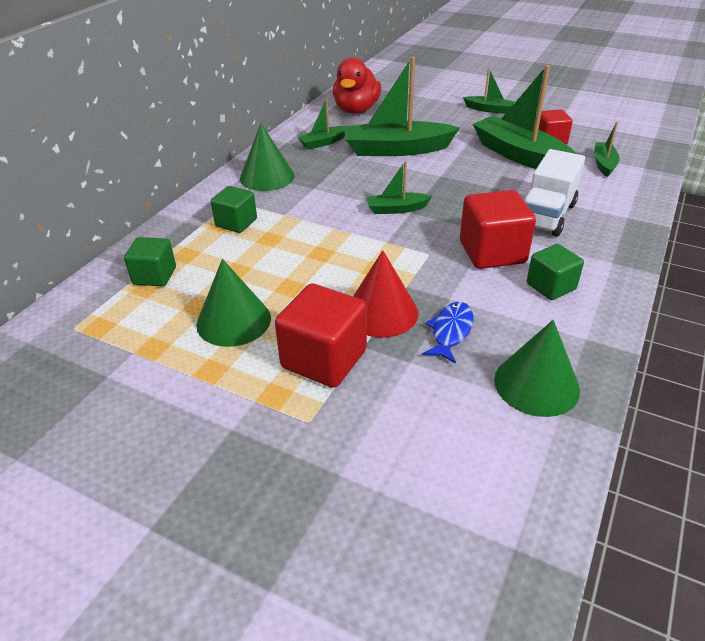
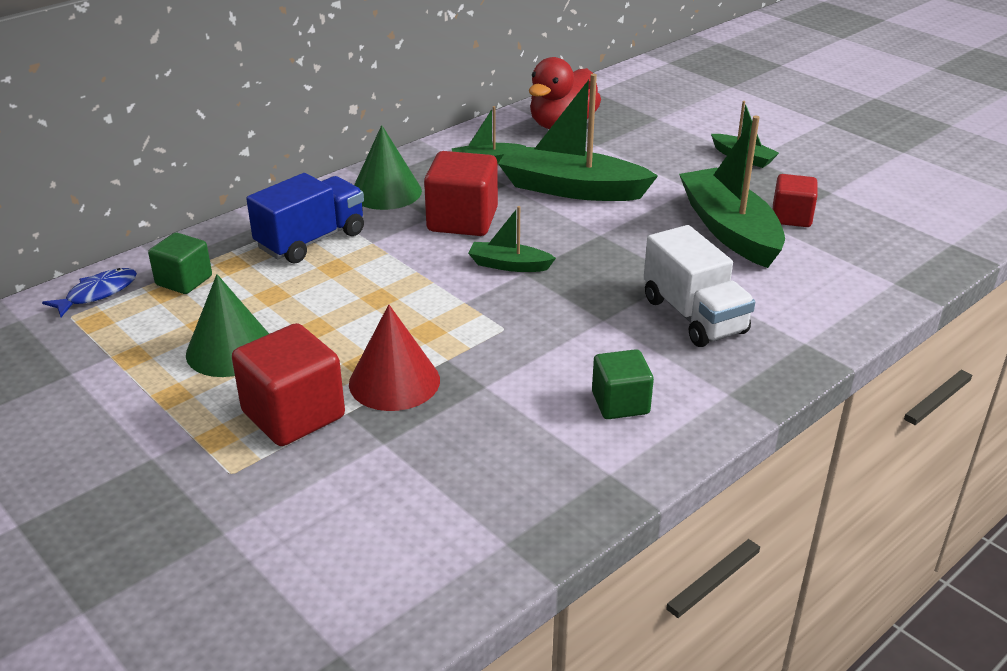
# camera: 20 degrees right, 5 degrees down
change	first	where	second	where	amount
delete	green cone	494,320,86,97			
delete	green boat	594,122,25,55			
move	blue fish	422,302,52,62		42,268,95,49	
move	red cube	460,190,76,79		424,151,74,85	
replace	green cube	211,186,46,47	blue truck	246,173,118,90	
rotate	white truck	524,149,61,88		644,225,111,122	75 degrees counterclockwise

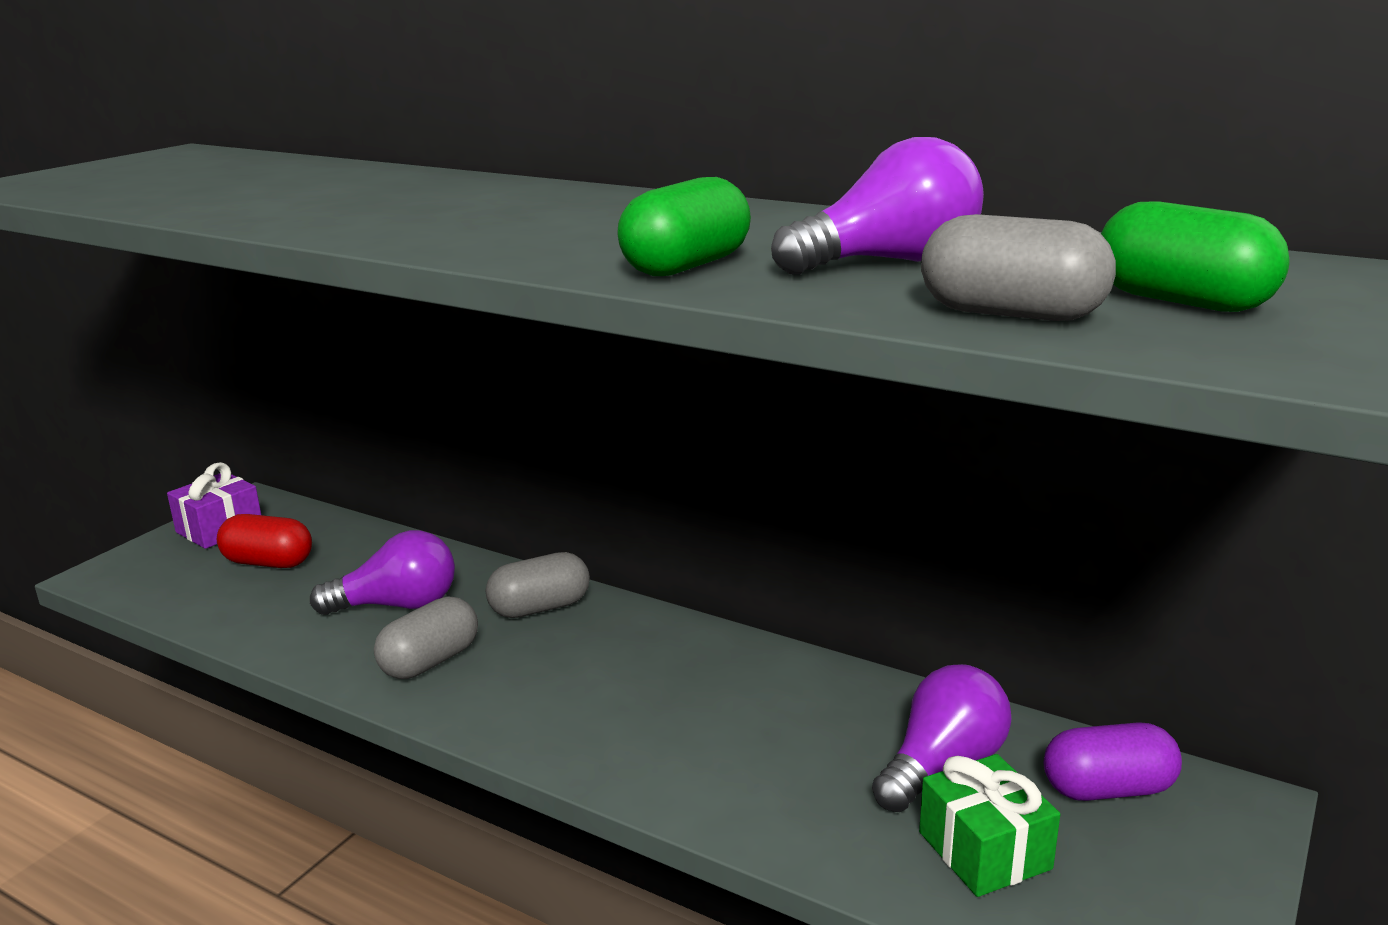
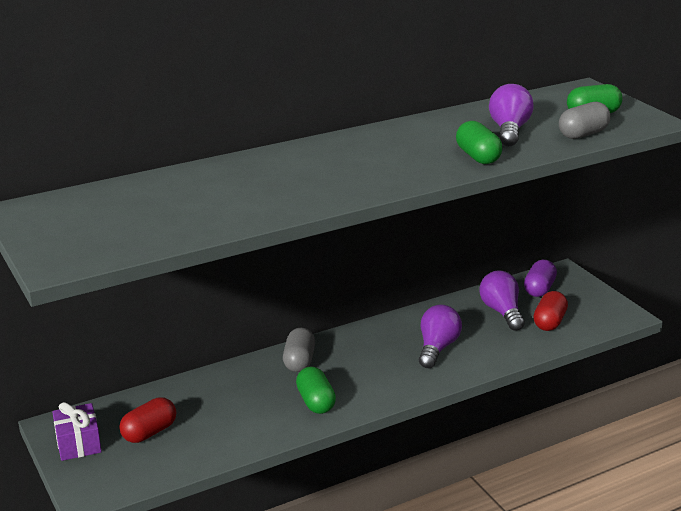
# camera: 60 degrees left, 5 degrees up
change	first	where	second	where	amount
move	purple light bulb	310,530,145,85		419,304,43,64	
replace	green gift	919,754,141,143	red capsule	533,291,35,40	
recolor	grey capsule	374,597,104,82	green capsule	296,367,40,47	

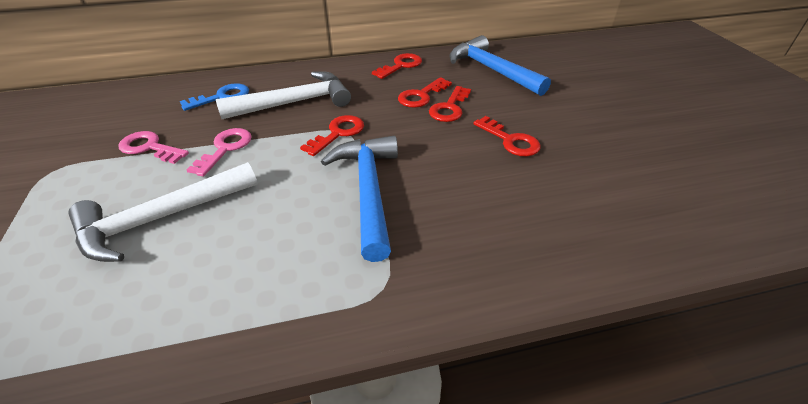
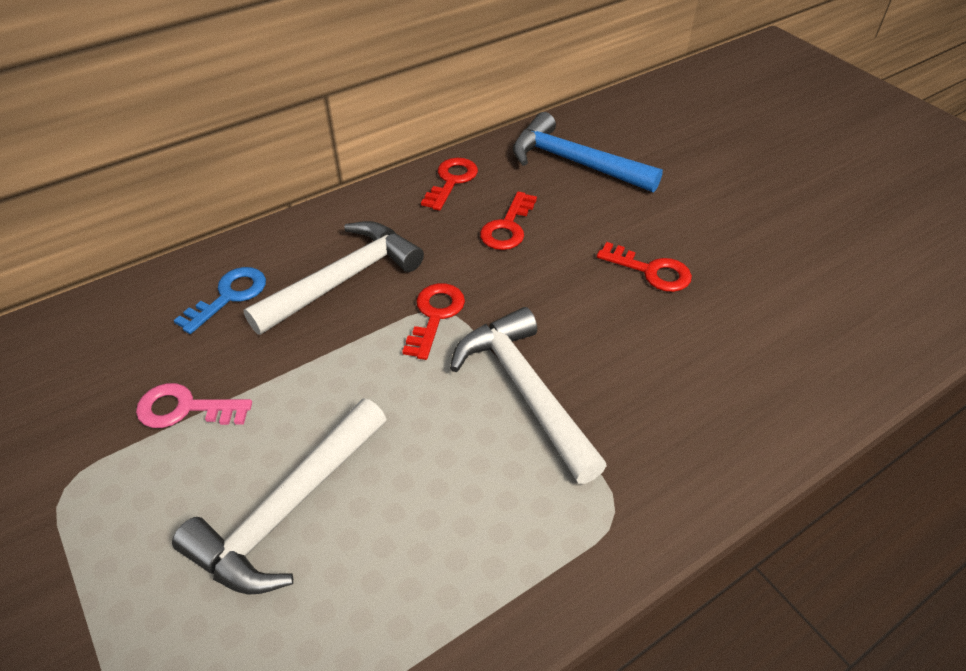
# camera: 20 degrees left, 5 degrees up
change	first	where	second	where	amount
delete	pink key	186,128,66,48			
delete	red key	429,86,42,36			
recolor	blue hammer	321,136,77,126	white hammer	450,307,157,177	

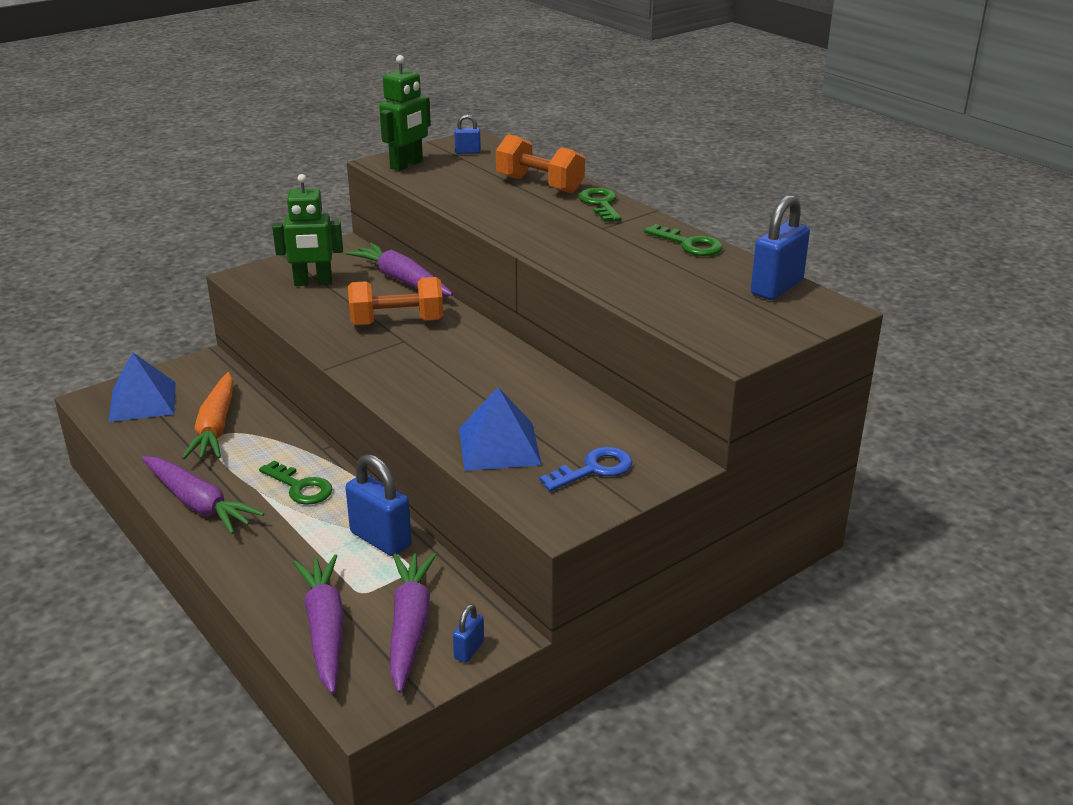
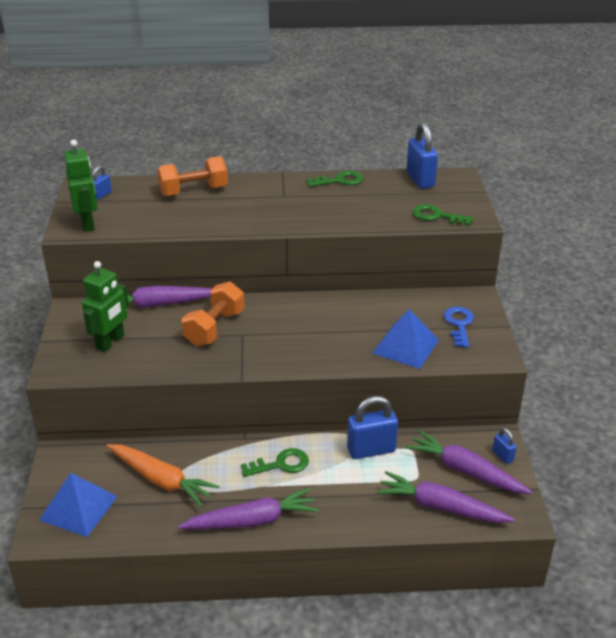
# camera: 55 degrees left, 5 degrees up
change	first	where	second	where	amount
move	green key	579,187,42,35		412,204,62,22	

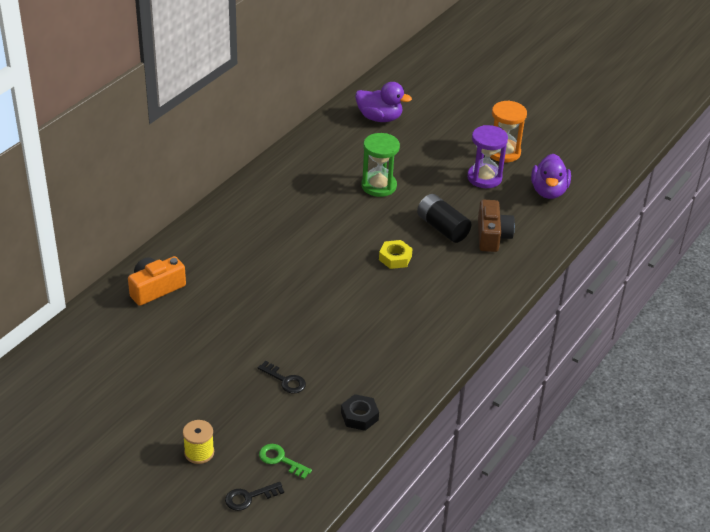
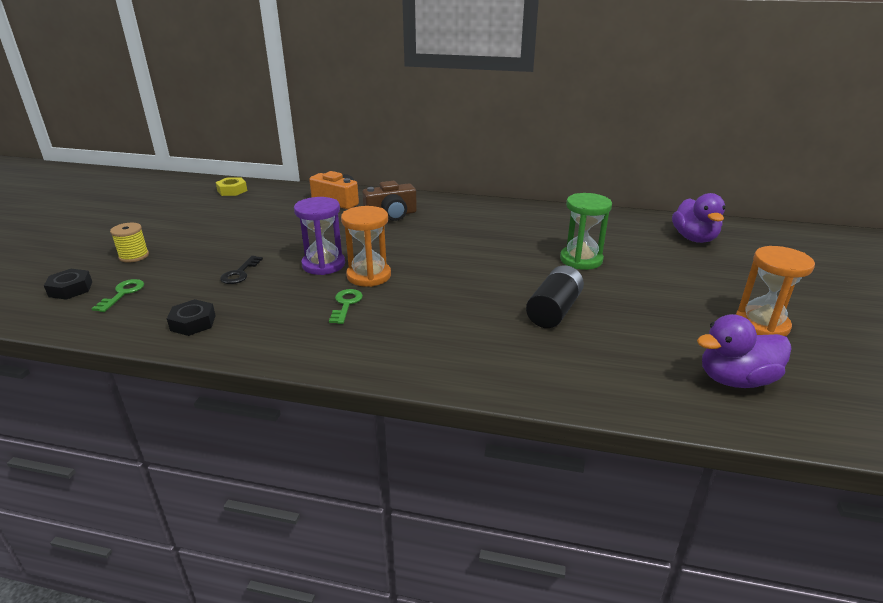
# camera: 70 degrees right, 10 degrees down
change	first	where	second	where	amount
insert			green key	329,289,34,35	
insert			orange hourglass	341,206,50,81	
move	yellow nut	379,240,34,29		216,177,31,19	
move	purple hourglass	467,125,41,63		294,197,51,78	
move	brown camera	478,200,37,52		362,181,55,40	
replace	black key	225,482,59,29	black nut	44,269,48,31	

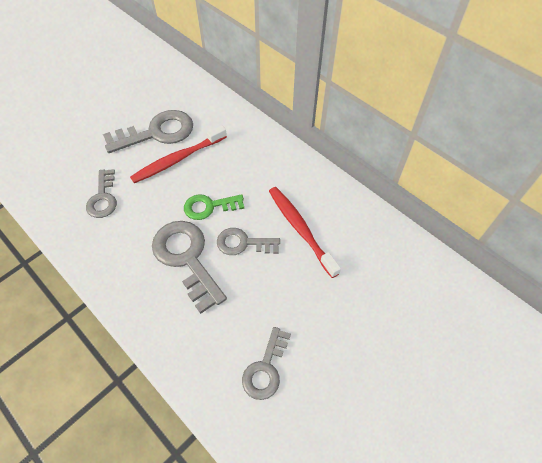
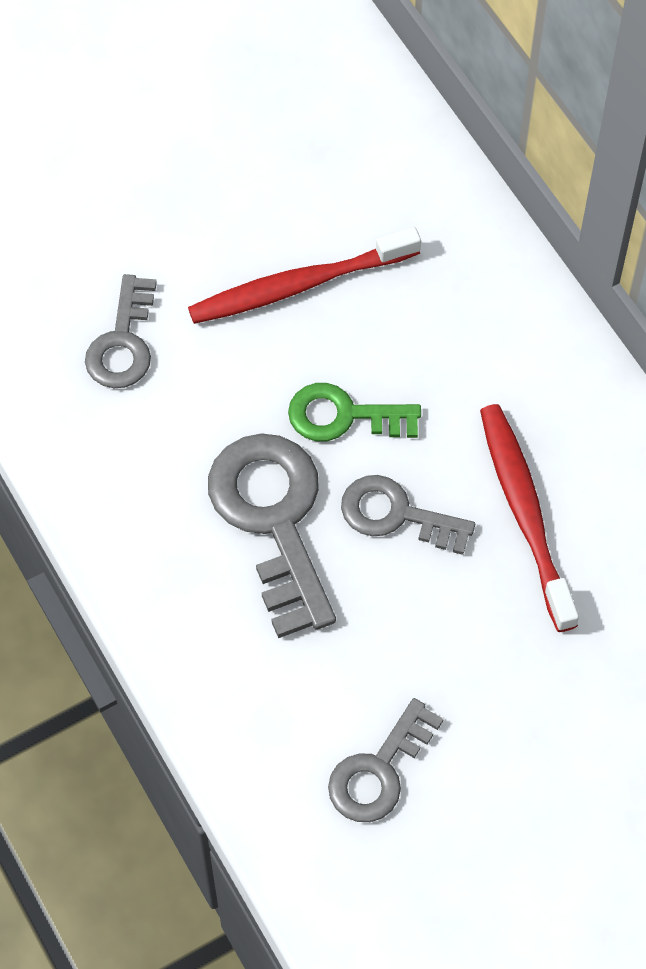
# camera: 15 degrees right, 5 degrees up
change	first	where	second	where	amount
delete	grey key	103,110,90,43			

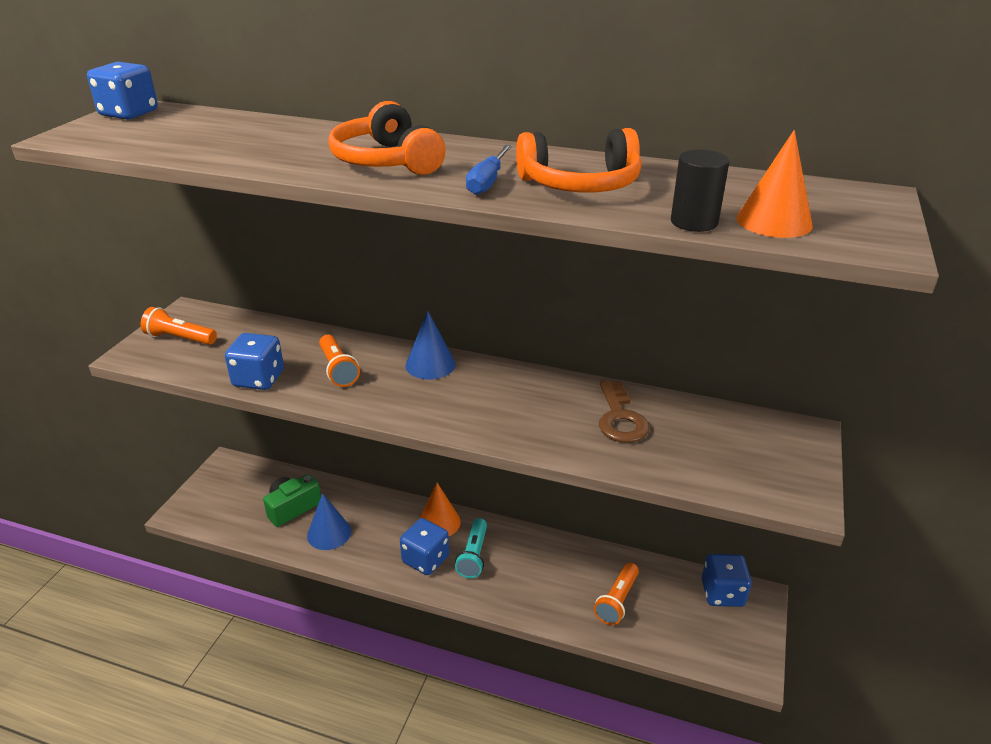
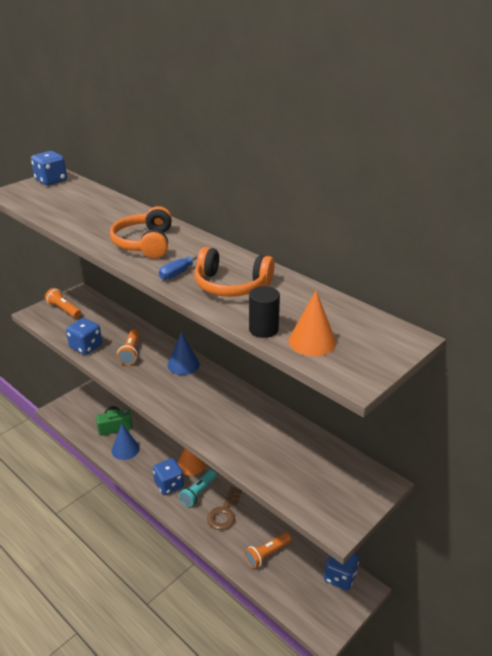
# camera: 25 degrees right, 0 degrees up
change	first	where	second	where	amount
move	brown key	599,381,50,62		207,486,35,44	

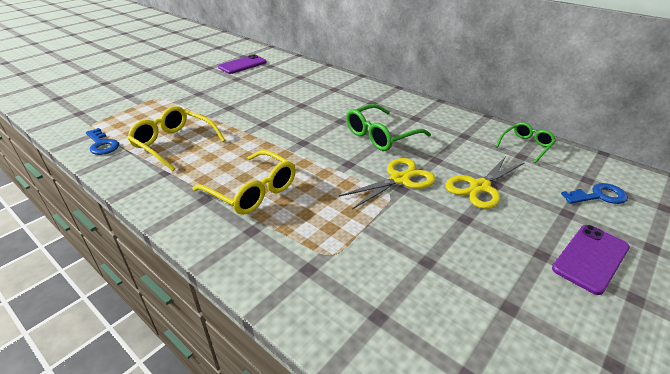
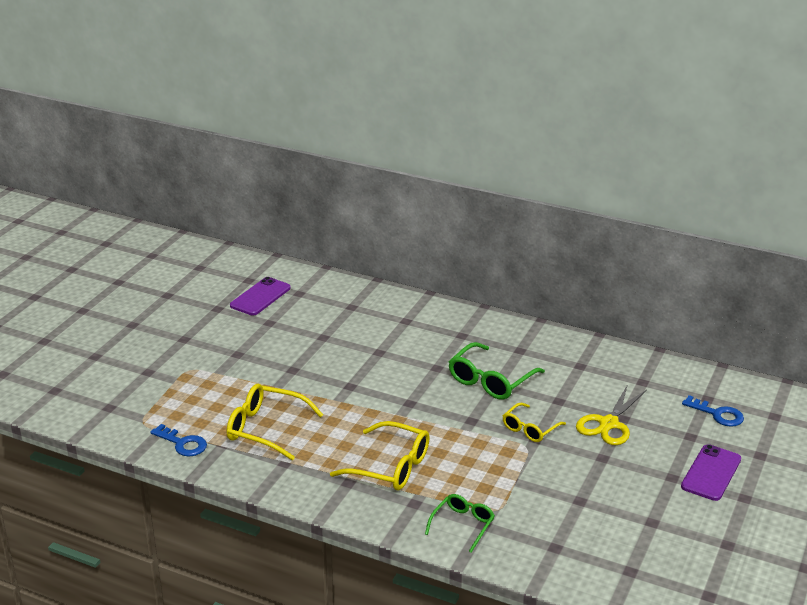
# camera: 15 degrees left, 5 degrees down
change	first	where	second	where	amount
move	green glasses	496,122,60,41		425,494,70,59	
replace	yellow scissors	339,158,96,51	yellow glasses	503,403,63,39	
rotate	blue key	561,183,67,21		682,395,62,32	60 degrees clockwise

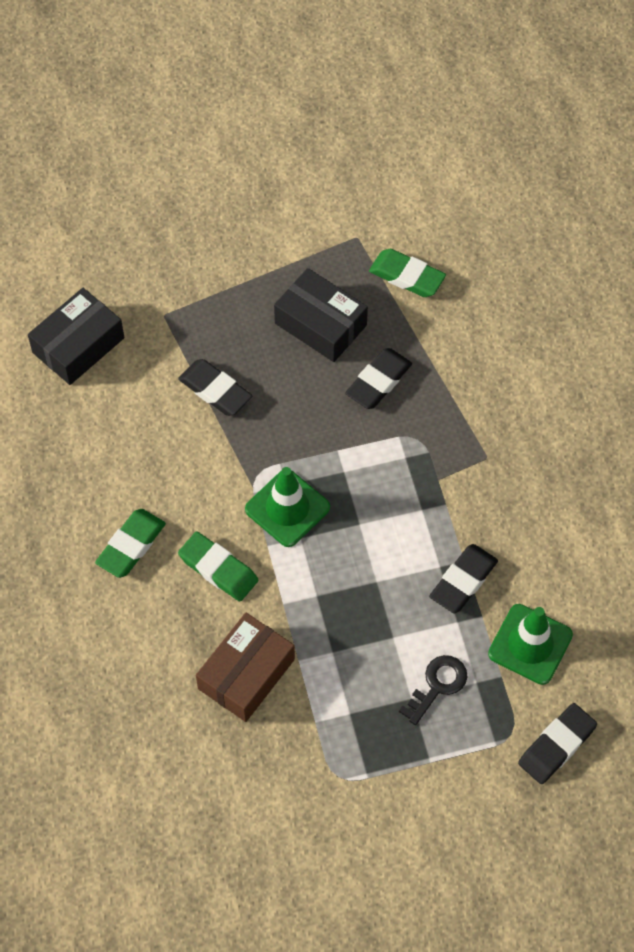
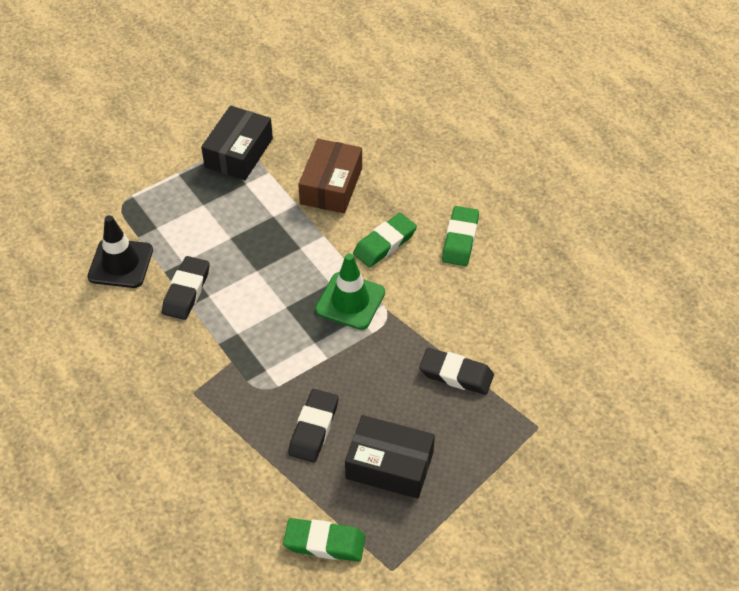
# camera: 160 degrees right, 10 degrees down
change	first	where	second	where	amount
delete	black key	399,655,69,70			
delete	black eraser	518,703,79,81			
move	black box	28,288,96,97		201,106,72,74	
recolor	green traffic cone	488,604,85,81	black traffic cone	88,215,65,73	
rotate	green eraser	178,531,80,71		353,213,64,54	60 degrees counterclockwise

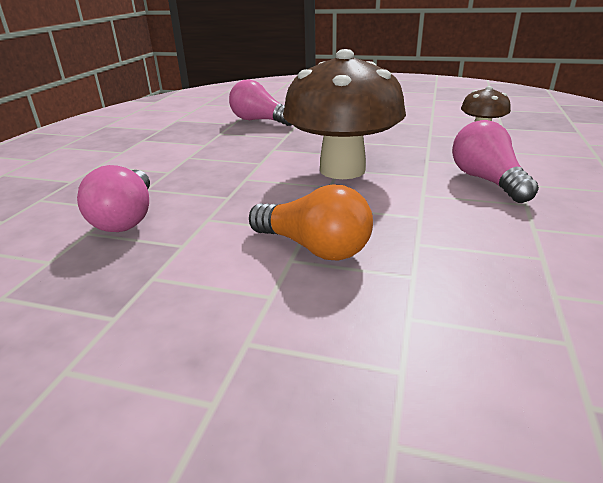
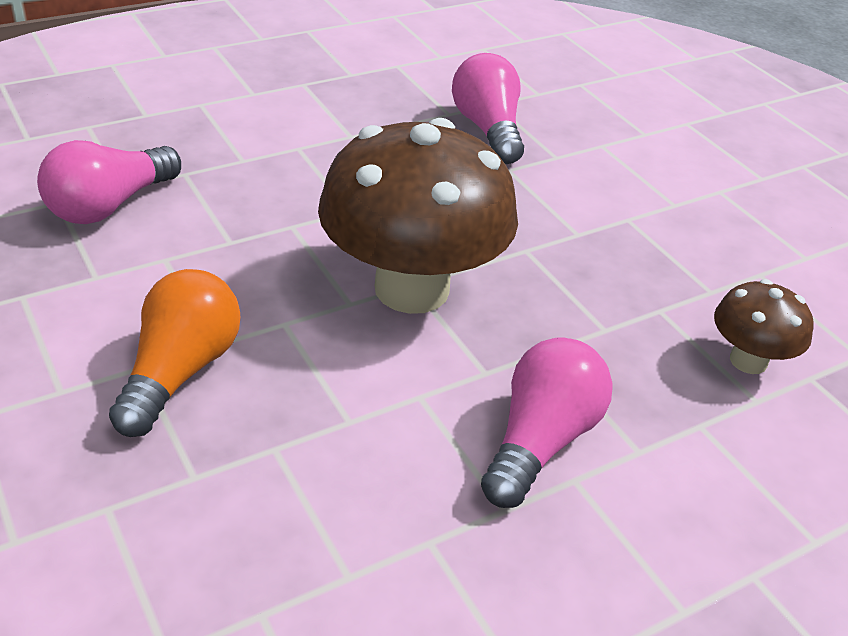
# camera: 40 degrees right, 10 degrees up
change	first	where	second	where	amount
rotate	orange light bulb	249,185,124,76		109,269,132,168	150 degrees counterclockwise

